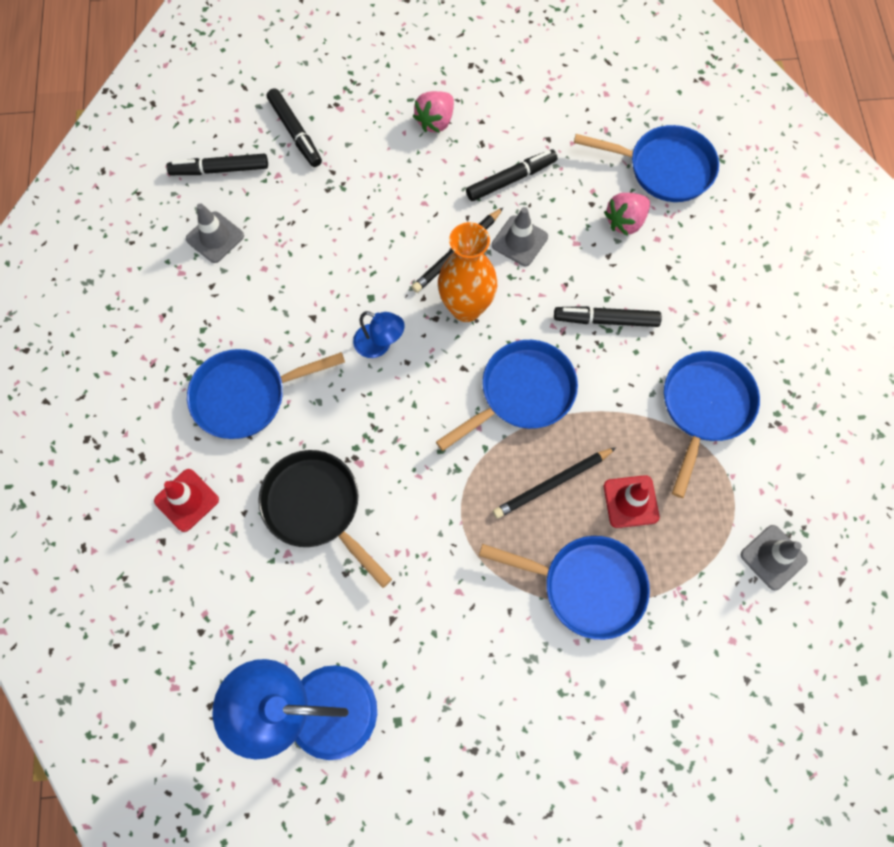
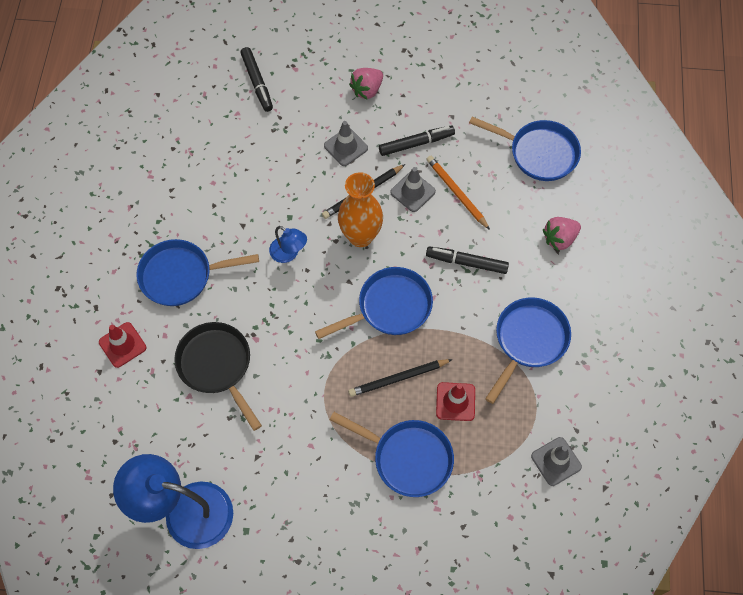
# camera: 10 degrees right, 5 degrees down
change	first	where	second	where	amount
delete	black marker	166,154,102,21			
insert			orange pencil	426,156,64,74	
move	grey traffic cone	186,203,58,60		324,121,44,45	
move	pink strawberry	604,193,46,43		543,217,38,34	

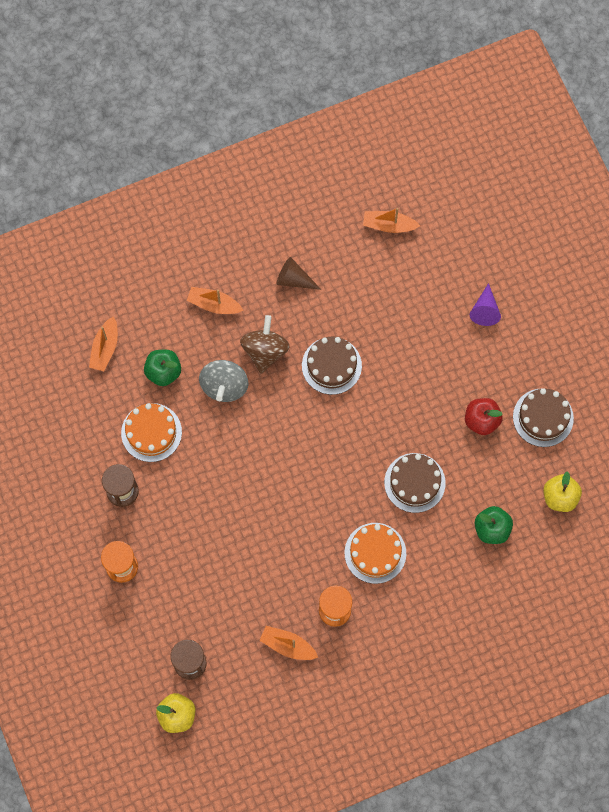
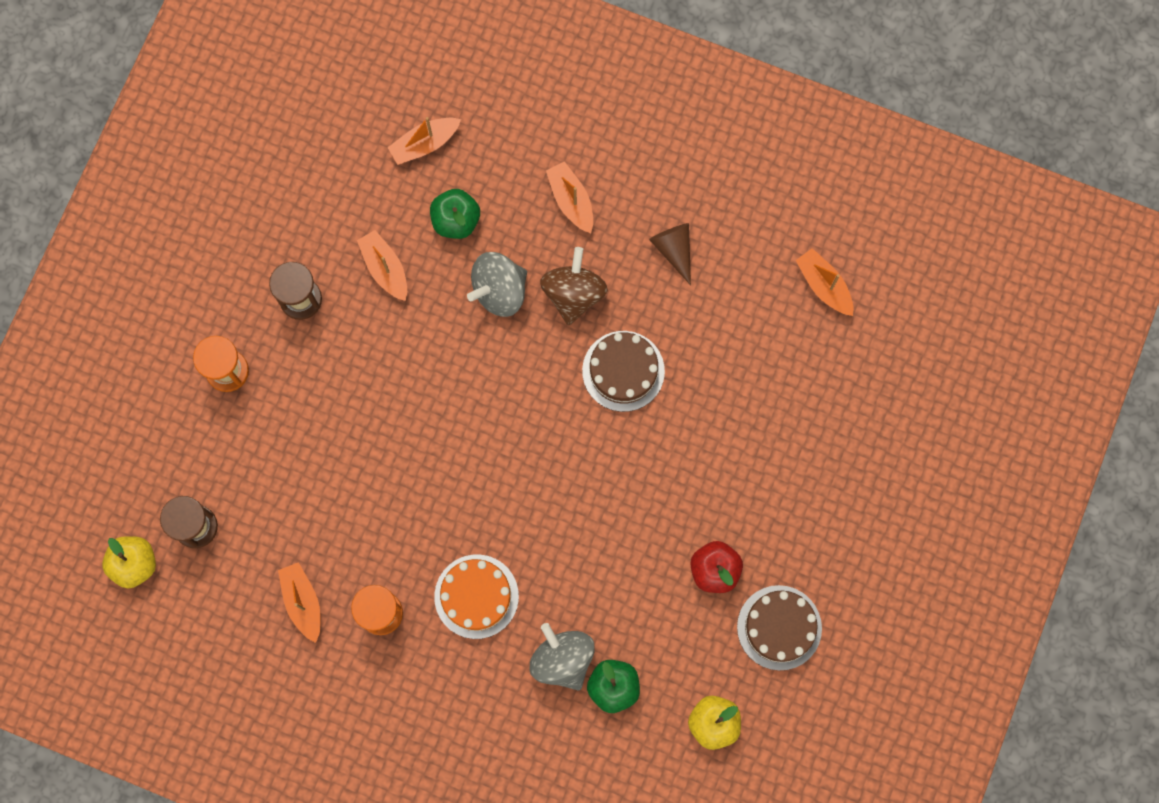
# camera: 45 degrees right, 5 degrees up
change	first	where	second	where	amount
delete	brown cake	384,453,62,60			
delete	purple cone	470,283,31,43			
insert			grey spinning top	530,623,65,68	
replace	orange cake	121,403,61,59	orange boat	357,230,50,71	
rotate	brown spinning top	240,315,50,59		540,247,68,78	45 degrees counterclockwise

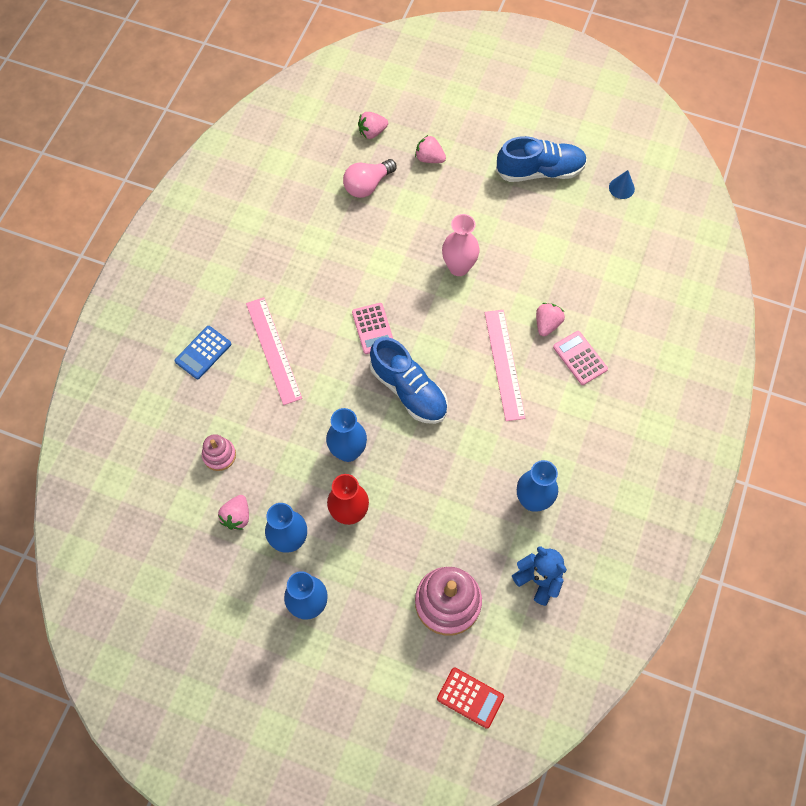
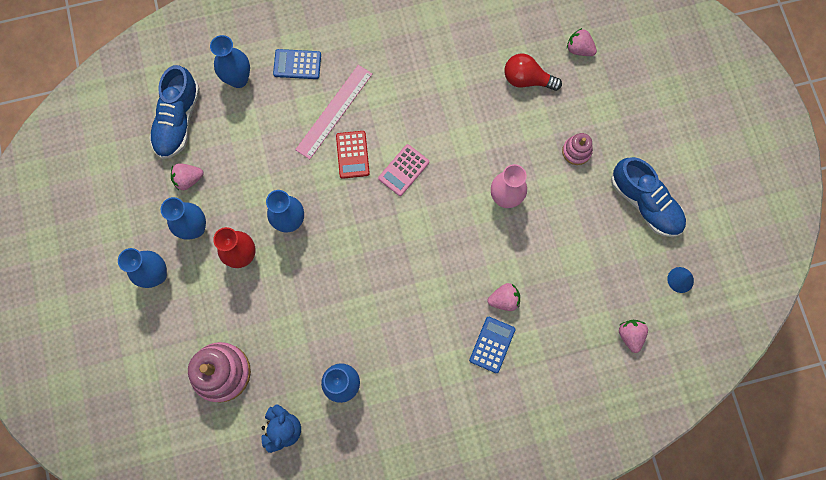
# camera: 55 degrees right, 10 degrees up
change	first	where	second	where	amount
delete	pink ruler	485,310,40,111			
insert			blue vase	210,35,40,53	
move	pink stacking toy	202,434,34,37		562,133,31,32	
move	blue shoe	370,337,78,87		149,65,51,94	
move	pink strawberry	415,135,31,28		619,320,29,33	
move	red calculator	437,667,67,62		336,131,34,48	
recolor	pink light bulb	343,159,54,39	red light bulb	505,54,57,37	
recolor	pink calculator	553,331,55,54	blue calculator	469,317,47,56	

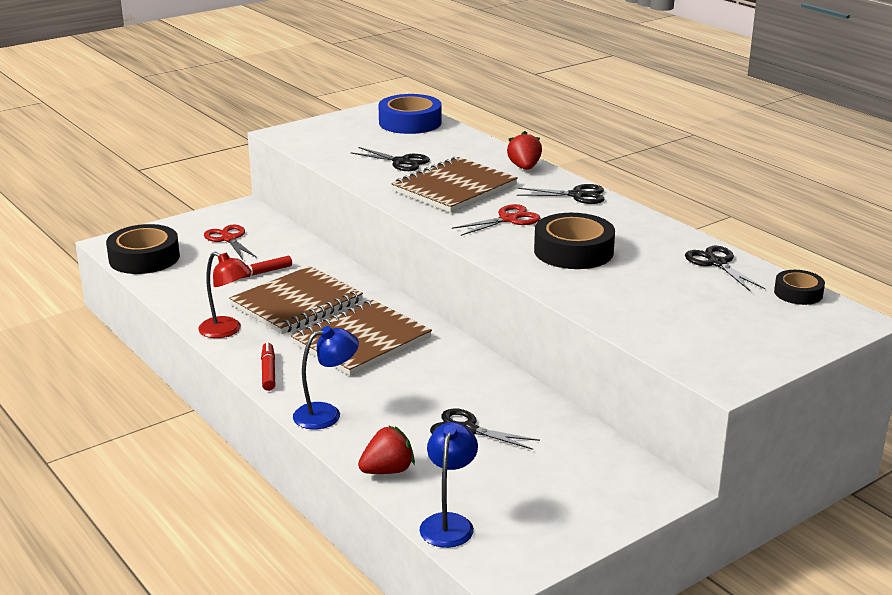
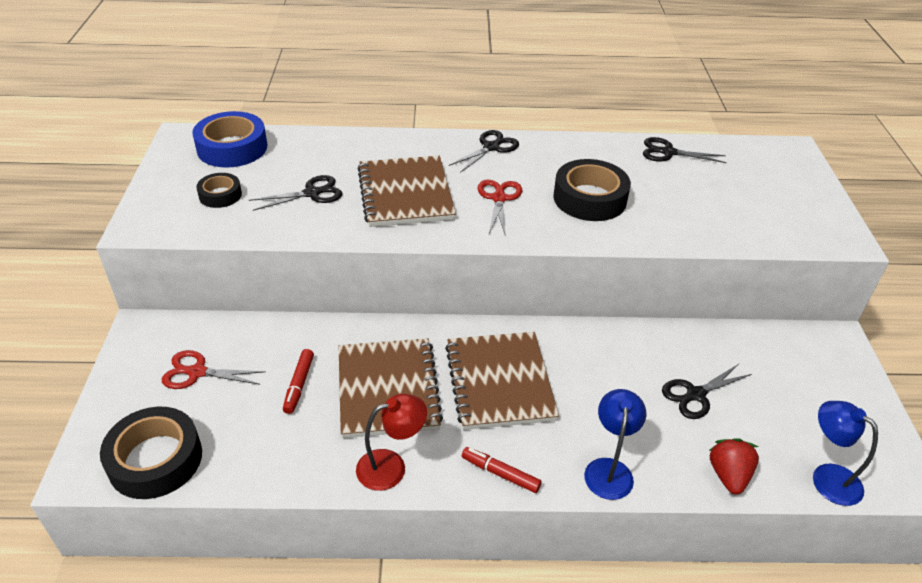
# camera: 55 degrees left, 15 degrees up
change	first	where	second	where	amount
delete	red strawberry	507,131,35,39			
move	black tape	774,270,51,35		197,173,45,35	

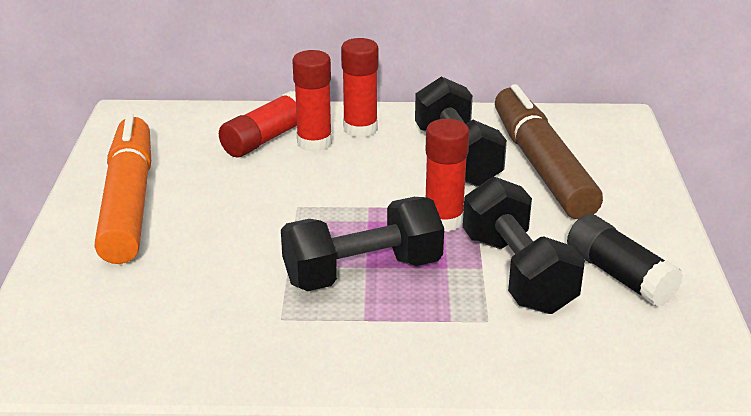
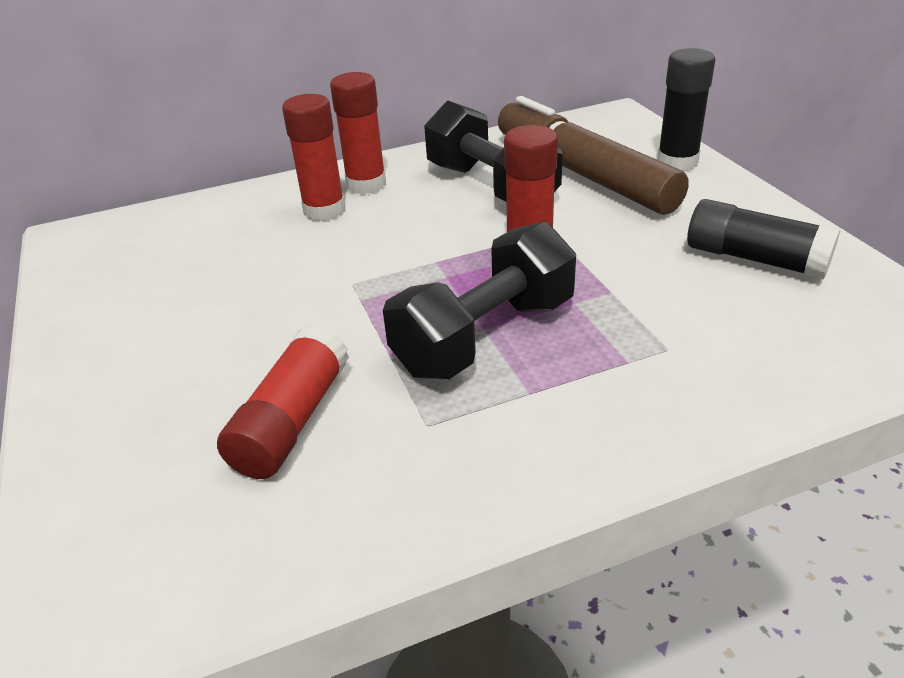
# camera: 20 degrees left, 5 degrees up
change	first	where	second	where	amount
delete	orange marker	95,114,56,150			
delete	black dumbbell	463,177,122,137			
insert			black glue stick	657,48,58,123	
move	red glue stick	219,91,78,66		217,324,132,155	

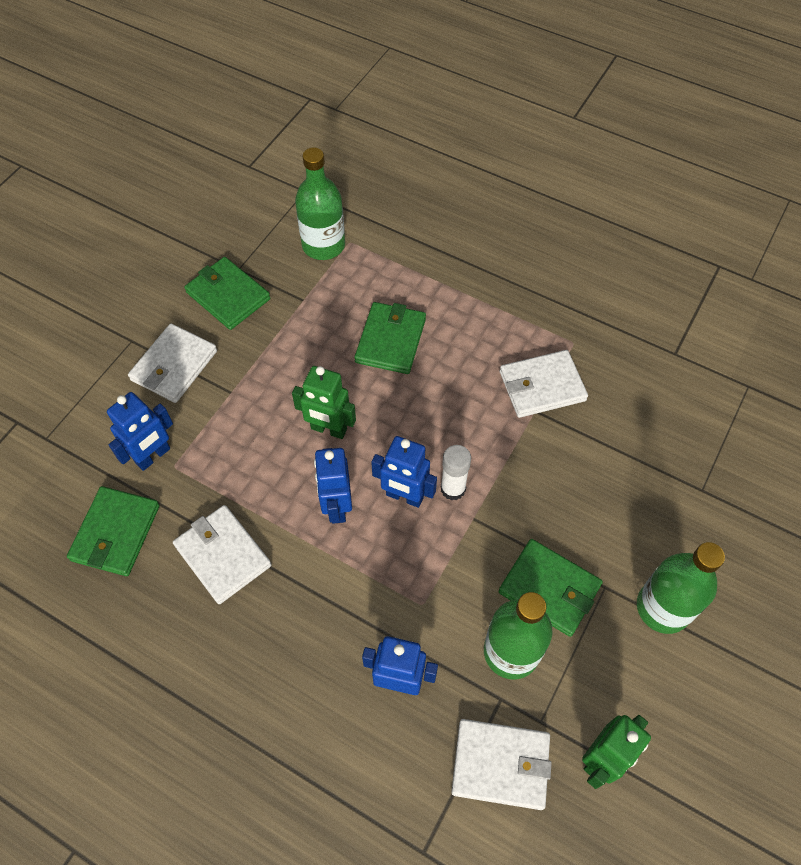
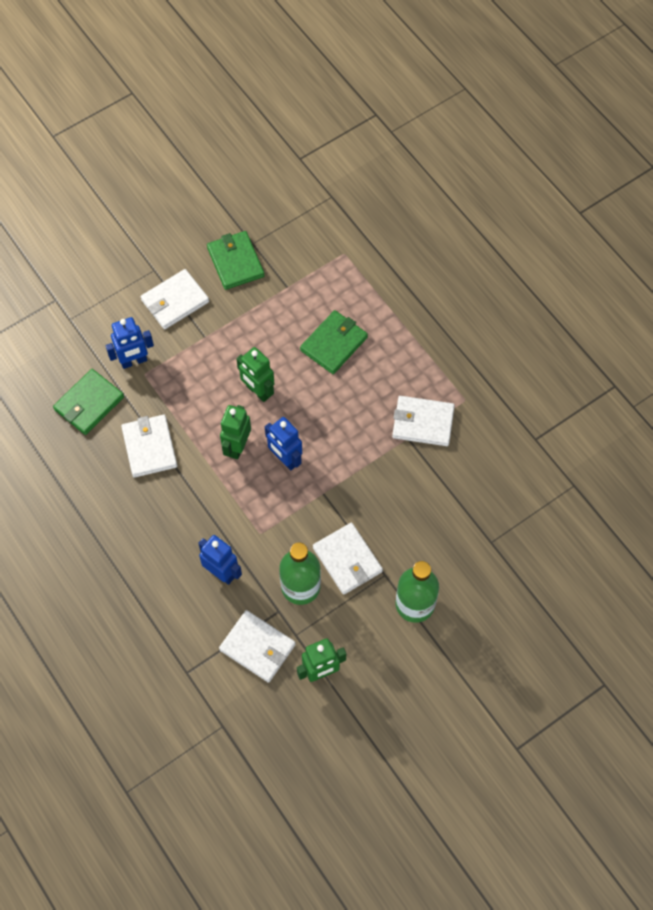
# camera: 25 degrees right, 5 degrees up
change	first	where	second	where	amount
delete	green bottle	295,148,50,112			
delete	white glue stick	441,445,30,55			
recolor	blue robot	314,448,38,76	green robot	220,405,31,54	
recolor	green wallet	498,539,105,98	white wallet	313,523,70,72	

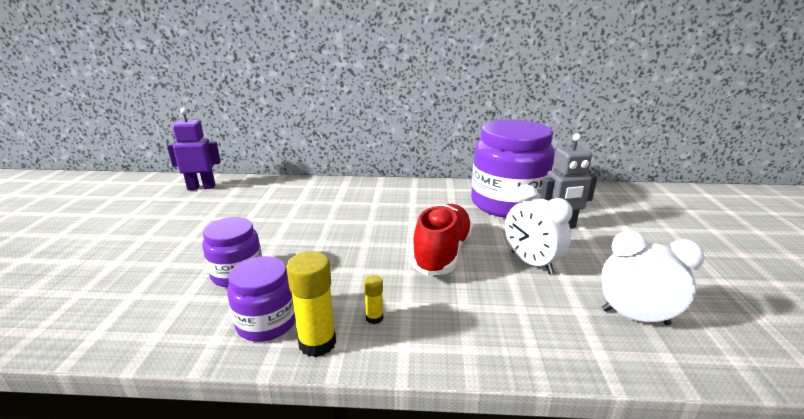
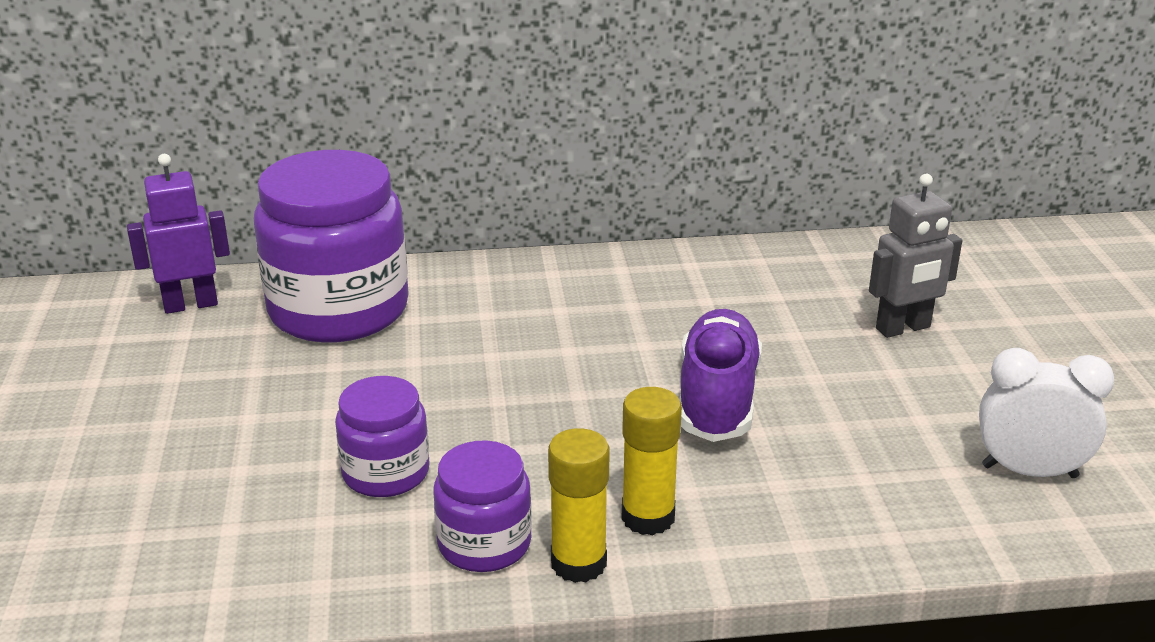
# camera: 10 degrees left, 5 degrees up
change	first	where	second	where	amount
delete	white clock	505,184,68,90			
move	purple jar	471,119,84,99		254,150,155,193	
recolor	red shoe	411,204,62,72	purple shoe	679,309,83,133	
resize	yellow glue stick	364,275,19,49		621,387,61,149	x1.95

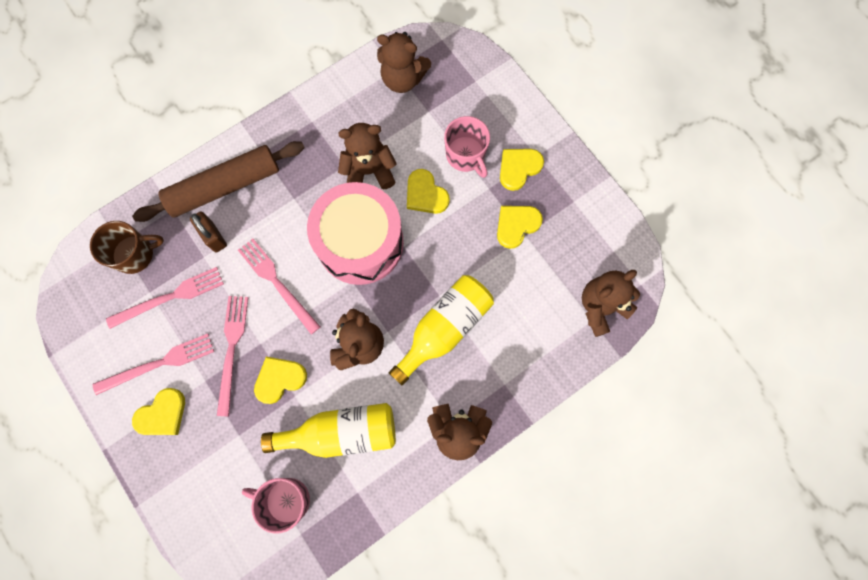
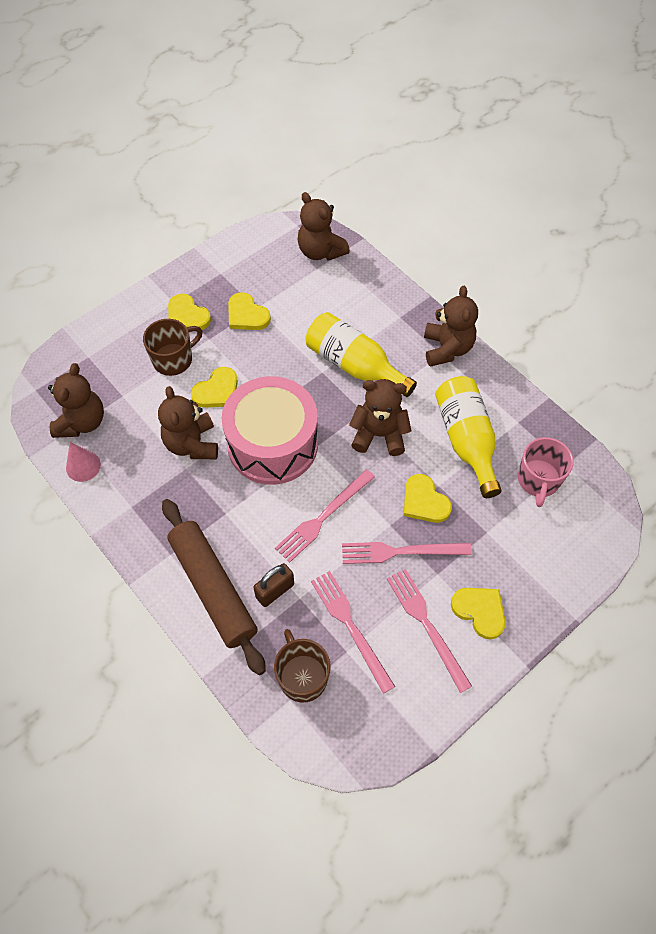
# camera: 95 degrees left, 15 degrees down
change	first	where	second	where	amount
insert			pink cone	66,442,35,40	
recolor	pink mug	444,116,46,62	brown mug	143,319,59,57	

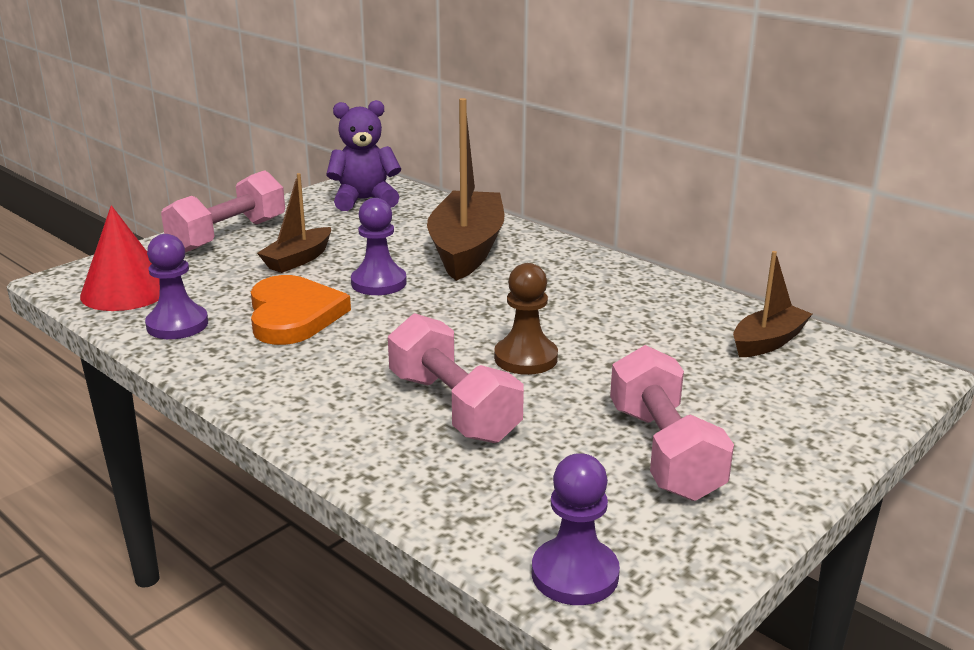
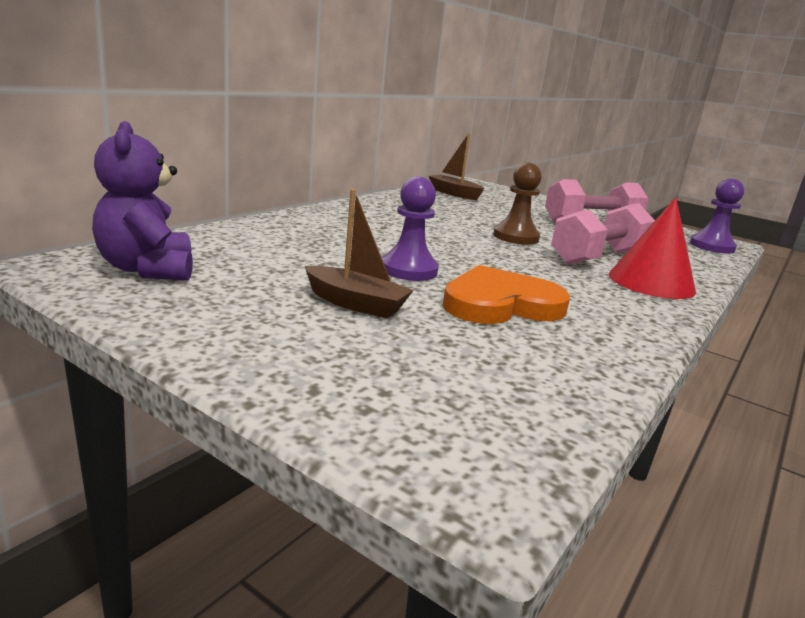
# camera: 100 degrees left, 5 degrees down
change	first	where	second	where	amount
delete	purple pawn	145,234,63,105			
delete	pink dumbbell	161,170,124,83			
delete	brown boat	427,98,78,183			
move	red cone	80,205,80,106		609,197,87,102	

